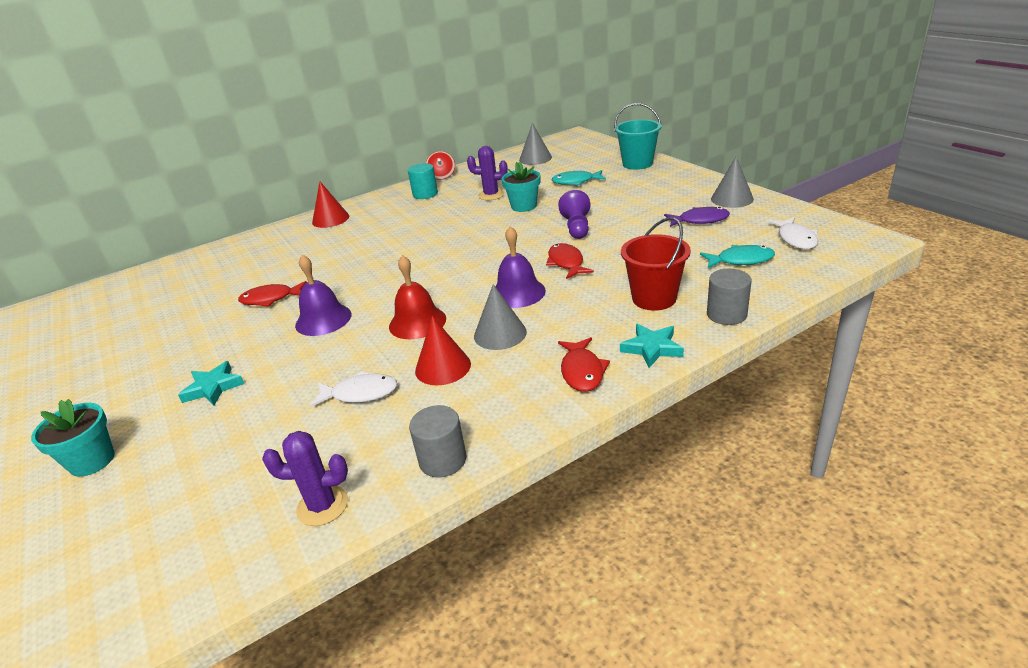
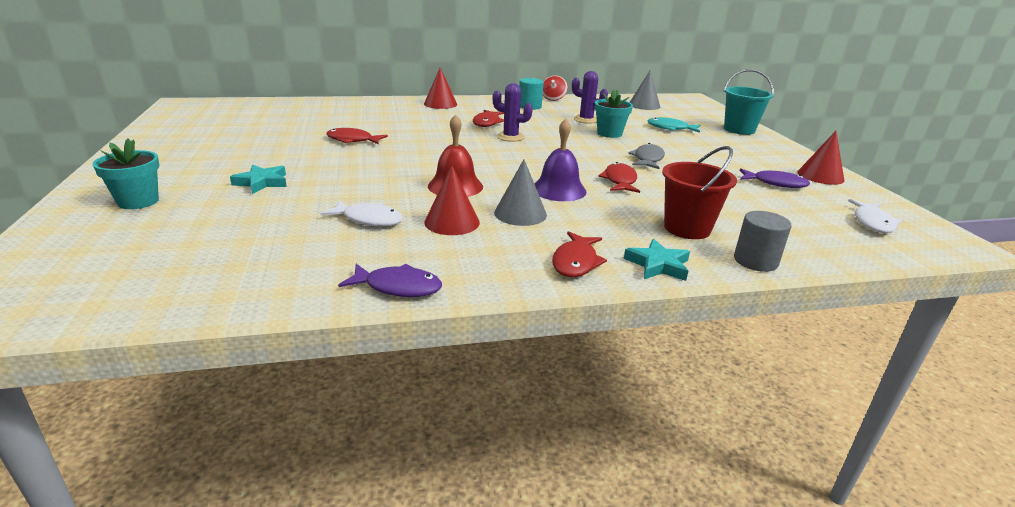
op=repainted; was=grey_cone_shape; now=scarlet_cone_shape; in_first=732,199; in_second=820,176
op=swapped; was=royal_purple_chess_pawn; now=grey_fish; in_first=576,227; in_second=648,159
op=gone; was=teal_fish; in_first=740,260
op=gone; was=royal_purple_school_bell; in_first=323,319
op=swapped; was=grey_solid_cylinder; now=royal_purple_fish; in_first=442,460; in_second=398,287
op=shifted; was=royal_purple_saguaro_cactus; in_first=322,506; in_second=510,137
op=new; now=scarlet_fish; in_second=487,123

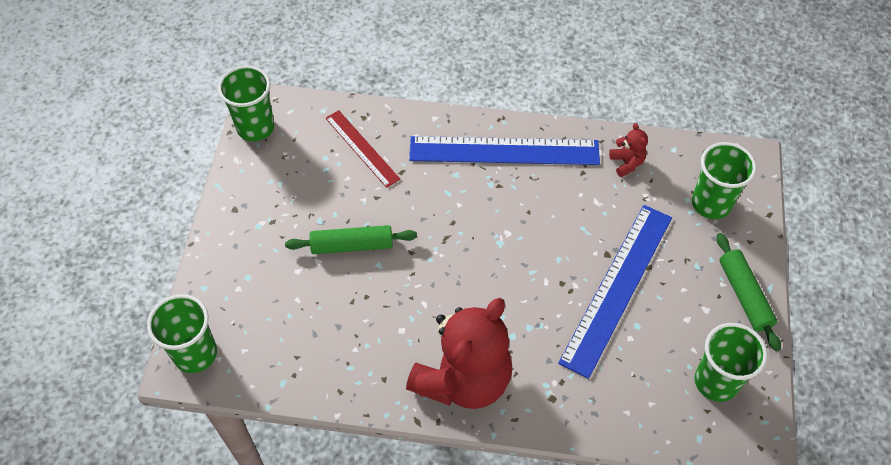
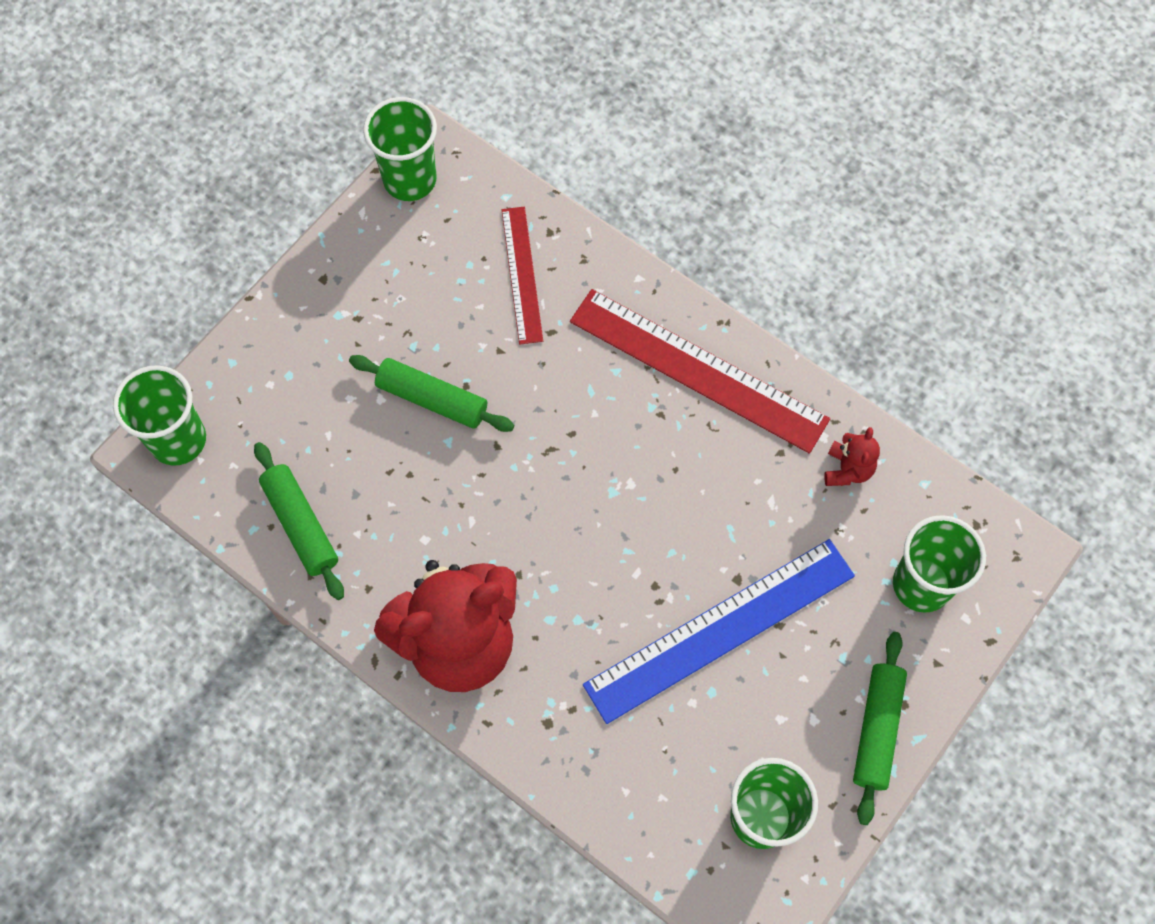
op=repainted; was=royal_blue_straightedge; now=scarlet_straightedge; in_first=504,151; in_second=698,370
op=new; now=leaf-green_rolling_pin; in_second=301,525

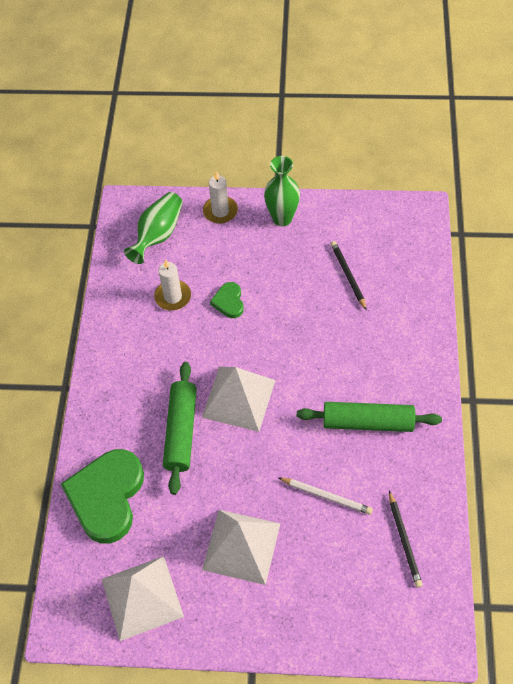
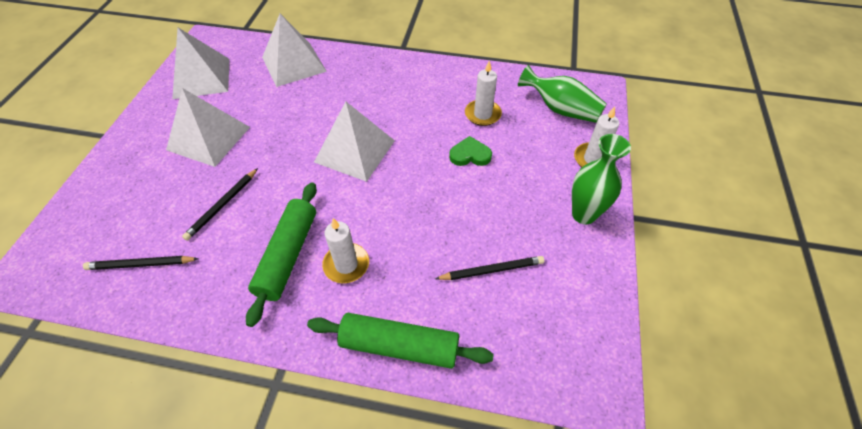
op=shifted; was=leaf-green_rolling_pin; in_first=181,431; in_second=399,345
op=swapped; was=leaf-green_heart; now=pure_white_solid_pyramid; in_first=107,497; in_second=294,64
op=repainted; was=pure_white_wooden_pencil; now=black_wooden_pencil; in_first=326,496; in_second=222,205
op=new; now=pure_white_pillar_candle; in_second=346,264

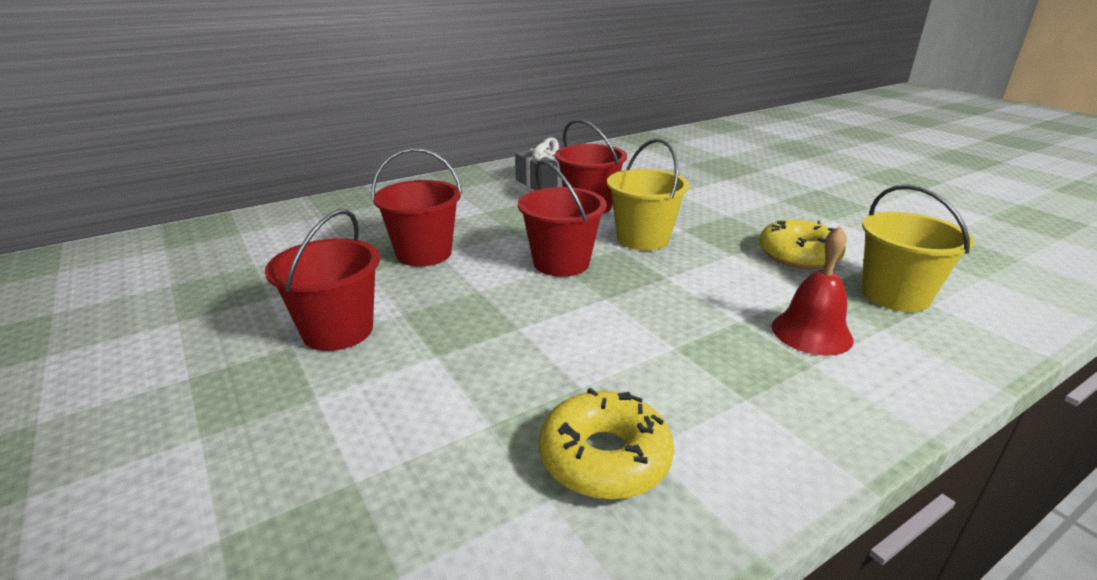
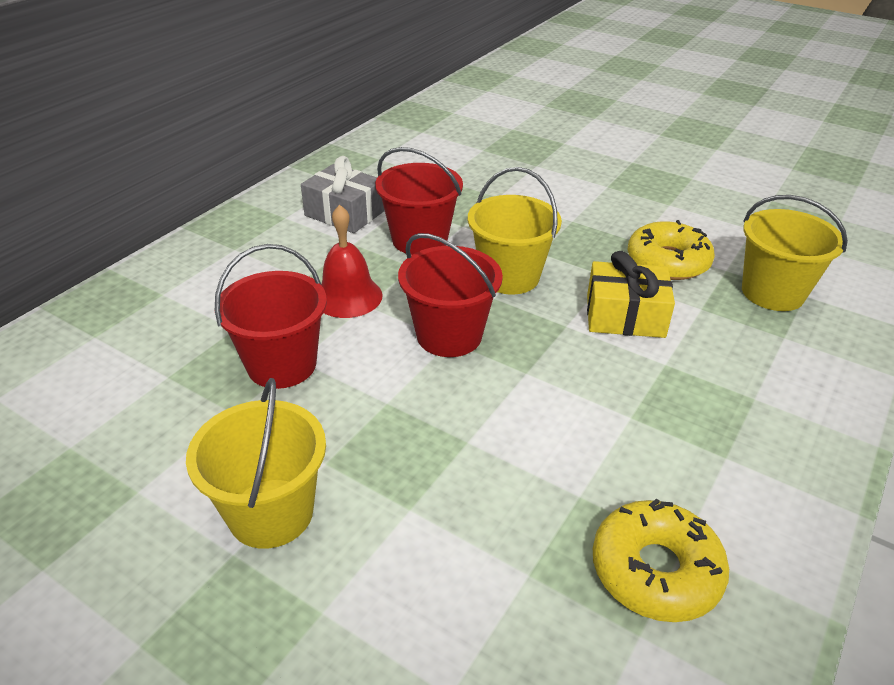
op=repainted; was=scarlet_sand_bucket; now=bright_yellow_sand_bucket; in_first=338,331; in_second=271,513
op=shifted; was=scarlet_school_bell; in_first=811,332; in_second=348,296
op=new; now=bright_yellow_gift; in_second=625,316

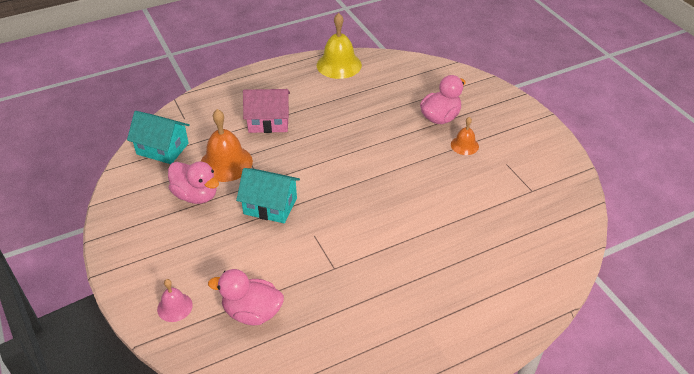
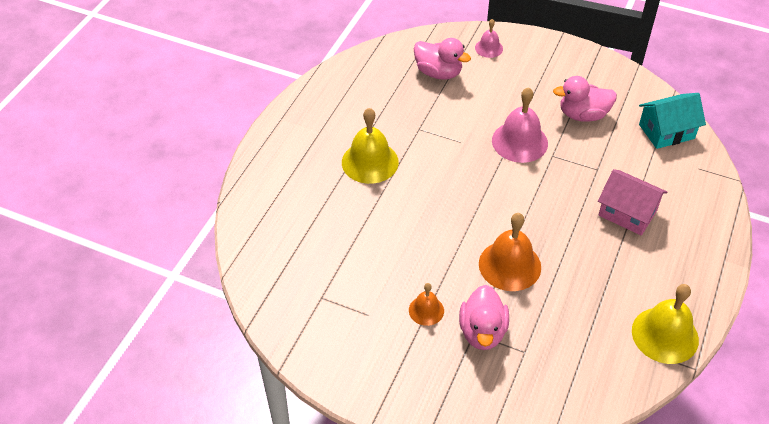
op=rotated; was=rose-pink_cottage; in_first=268,122; in_second=627,213; clockwise=75
op=shifted; was=orange_school_bell; in_first=226,163; in_second=509,265
op=swapped; was=teal_cottage; now=rose-pink_school_bell; in_first=270,206; in_second=519,142
op=rotated; was=rose-pink_duck; in_first=252,312; in_second=438,73; clockwise=60
op=new; now=bright_yellow_school_bell; in_second=370,162

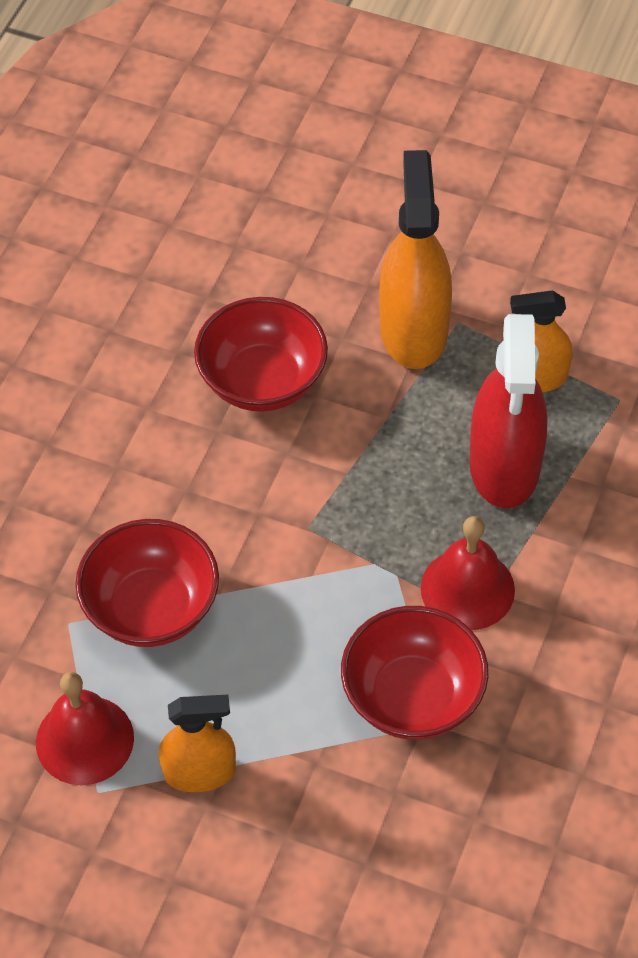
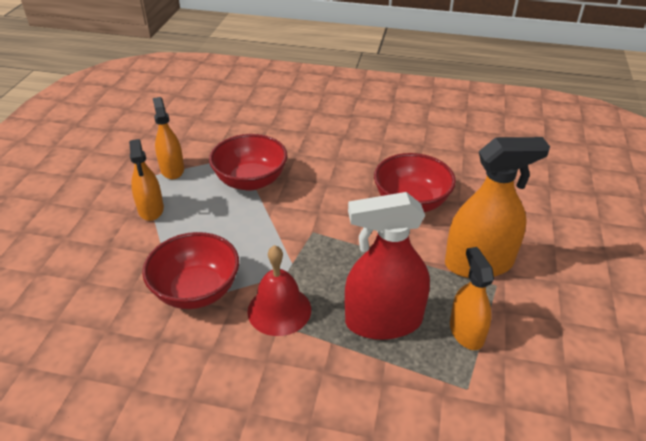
op=swapped; was=scarlet_school_bell; now=orange_spray_cleaner; in_first=84,740; in_second=172,169

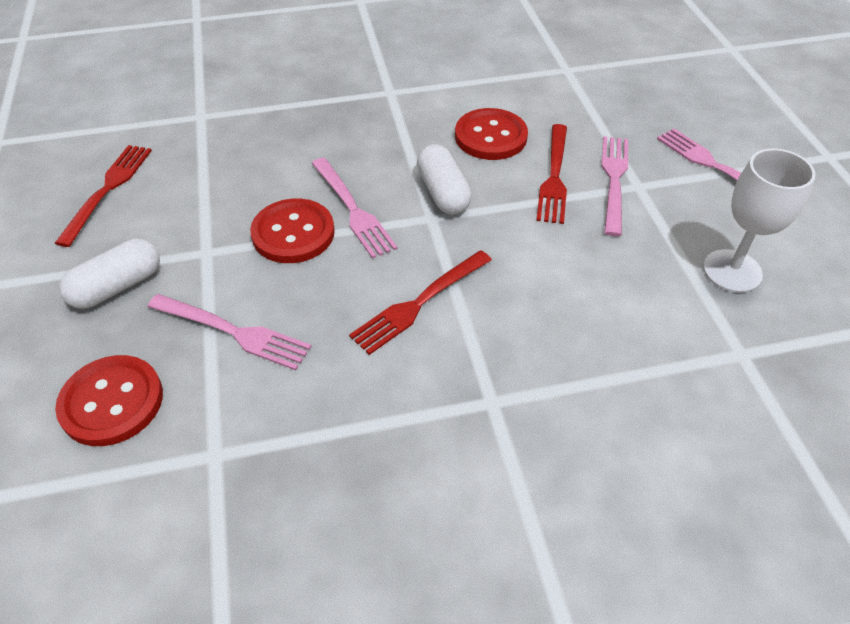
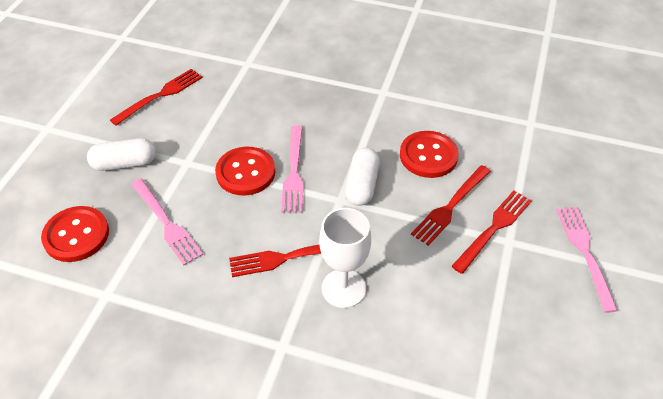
op=repainted; was=rose-pink_table_fork; now=scarlet_table_fork; in_first=614,180; in_second=494,228
op=shifted; was=pure_white_chalice; in_first=732,271; in_second=343,288

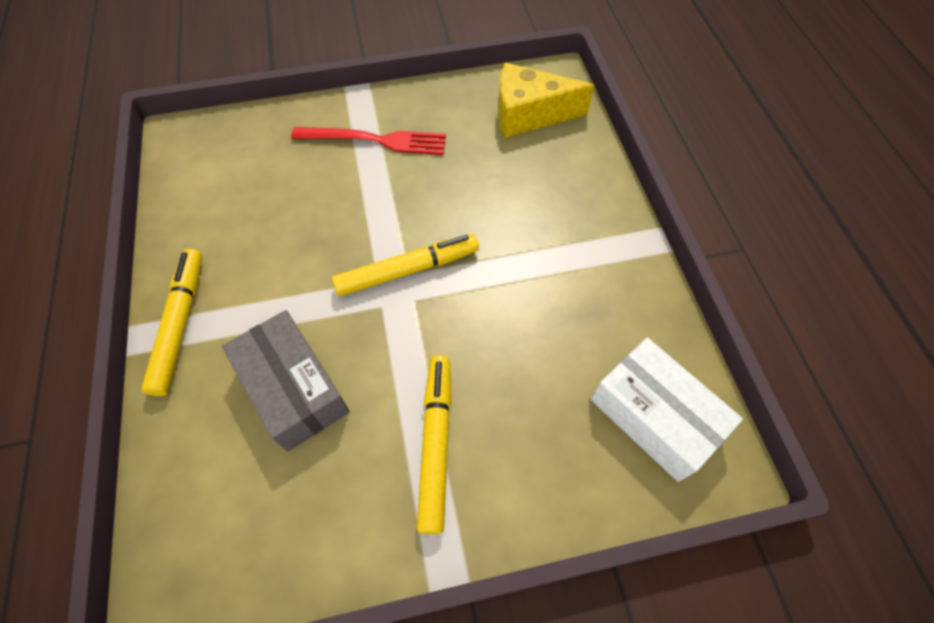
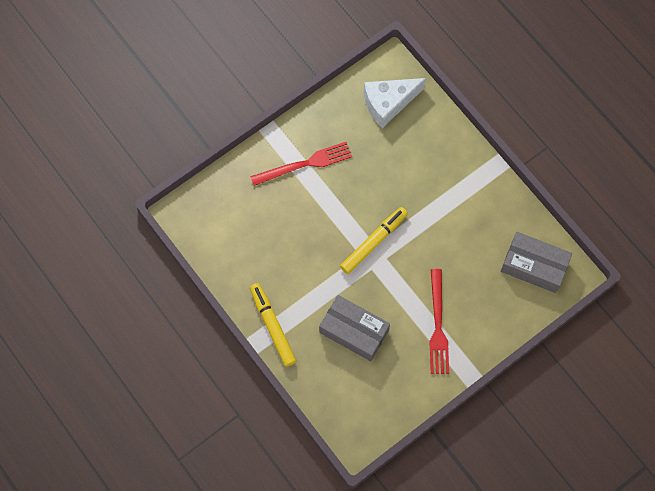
op=repainted; was=bright_yellow_cheese; now=pure_white_cheese; in_first=529,114; in_second=388,103
op=repainted; was=pure_white_package; now=grey_package; in_first=654,416; in_second=534,266
op=swapped; was=bright_yellow_felt_pen; now=scarlet_table_fork; in_first=435,443; in_second=437,325

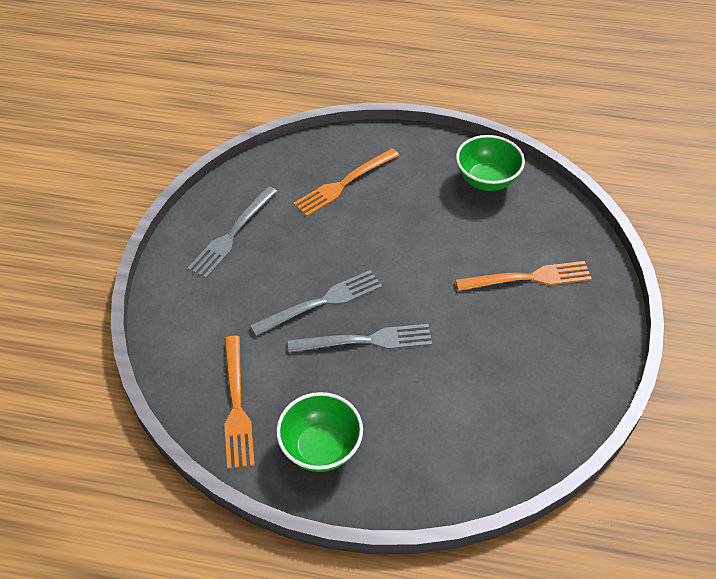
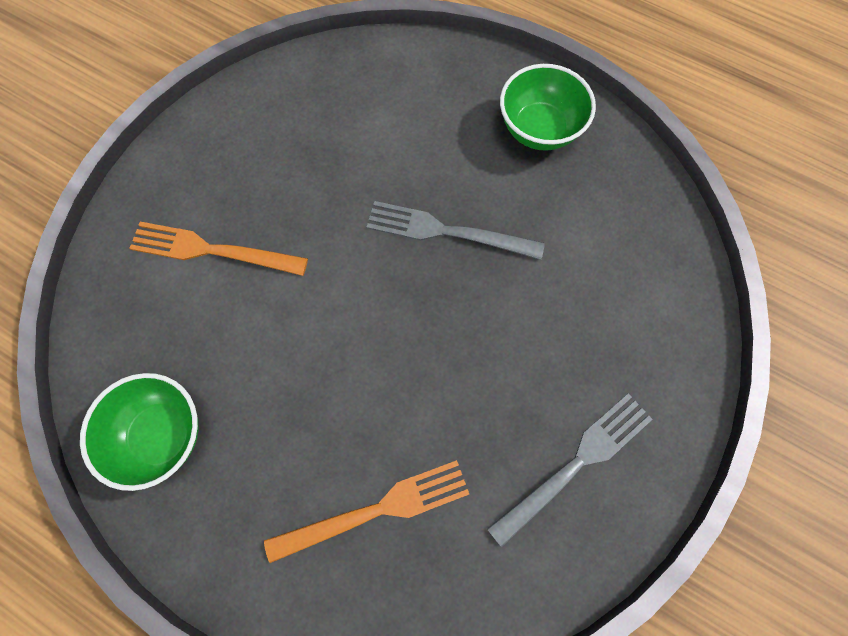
op=gone; was=grey_table_fork; in_first=323,302
op=gone; was=orange_table_fork; in_first=237,407

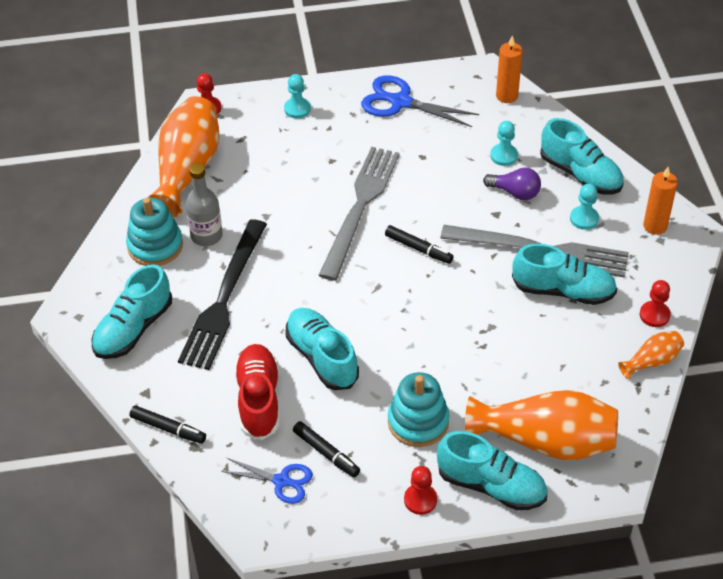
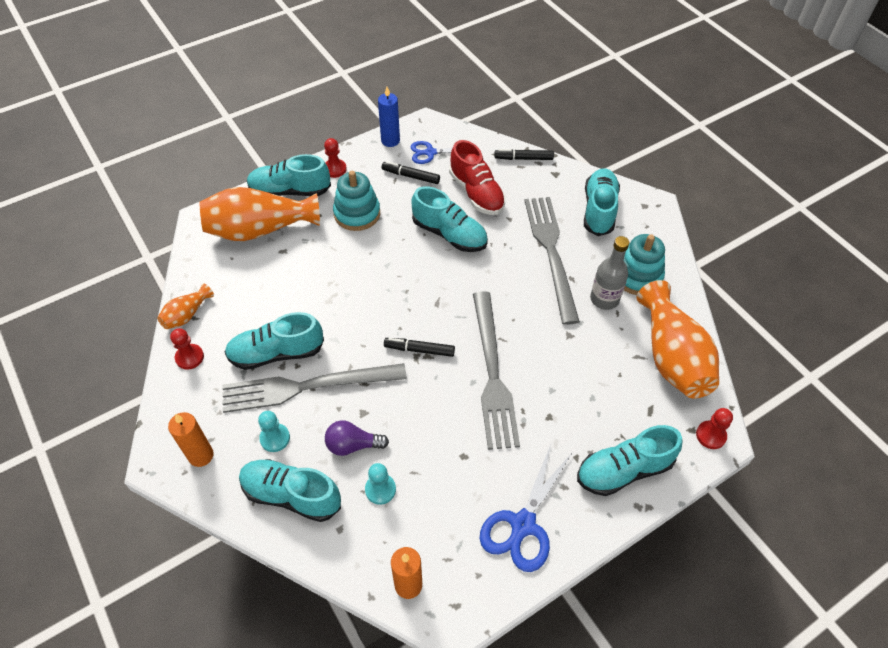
op=swapped; was=teal_chess_pawn; now=teal_sneaker; in_first=297,109; in_second=623,470
op=rotated; was=royal_blue_pair_of_scissors; in_first=400,102; in_second=523,524; clockwise=120
op=repainted; was=black_table_fork; now=grey_table_fork; in_first=224,299; in_second=551,252
op=new; now=royal_blue_pillar_candle; in_second=390,141

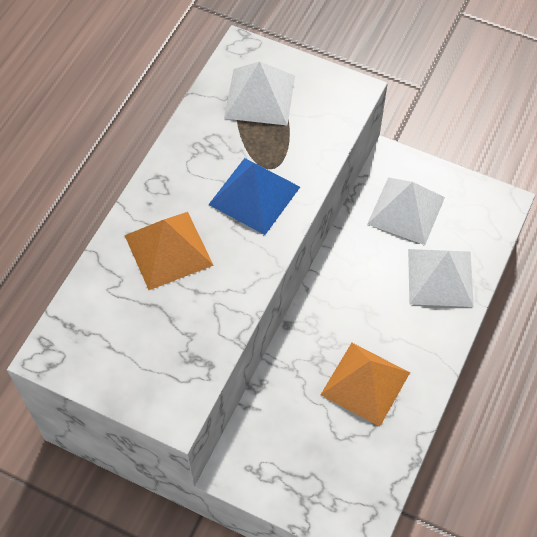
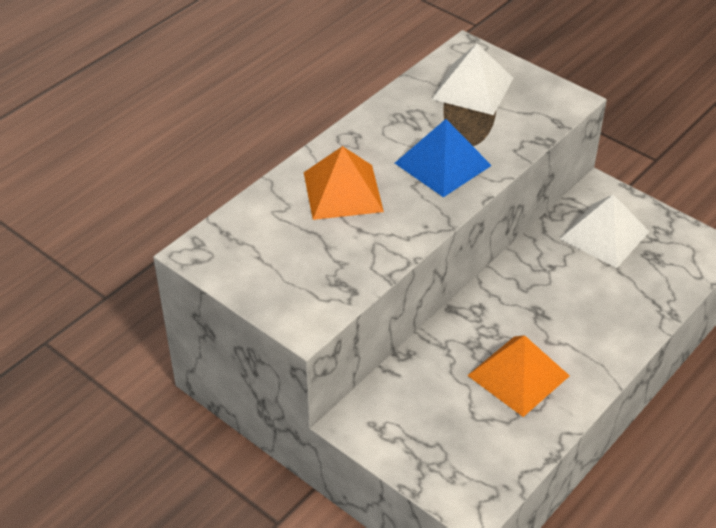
op=gone; was=pure_white_solid_pyramid; in_first=440,277

